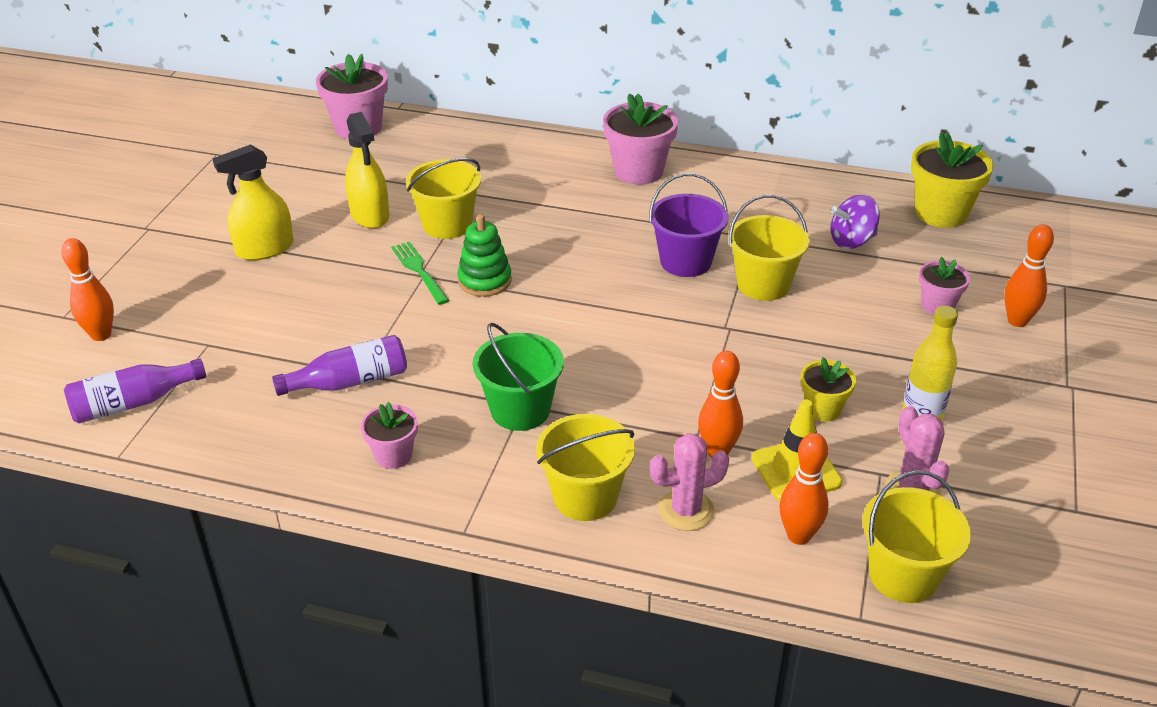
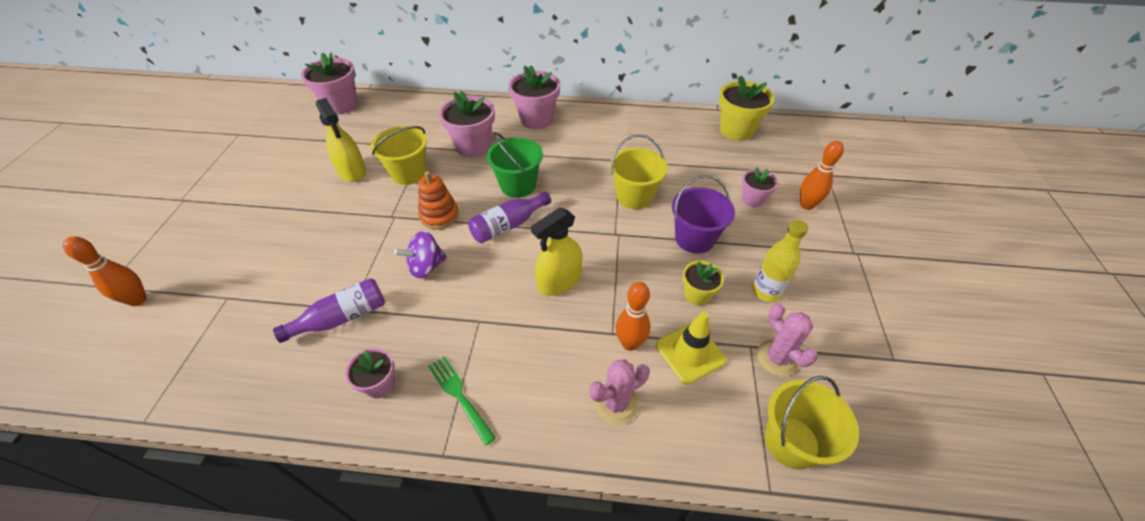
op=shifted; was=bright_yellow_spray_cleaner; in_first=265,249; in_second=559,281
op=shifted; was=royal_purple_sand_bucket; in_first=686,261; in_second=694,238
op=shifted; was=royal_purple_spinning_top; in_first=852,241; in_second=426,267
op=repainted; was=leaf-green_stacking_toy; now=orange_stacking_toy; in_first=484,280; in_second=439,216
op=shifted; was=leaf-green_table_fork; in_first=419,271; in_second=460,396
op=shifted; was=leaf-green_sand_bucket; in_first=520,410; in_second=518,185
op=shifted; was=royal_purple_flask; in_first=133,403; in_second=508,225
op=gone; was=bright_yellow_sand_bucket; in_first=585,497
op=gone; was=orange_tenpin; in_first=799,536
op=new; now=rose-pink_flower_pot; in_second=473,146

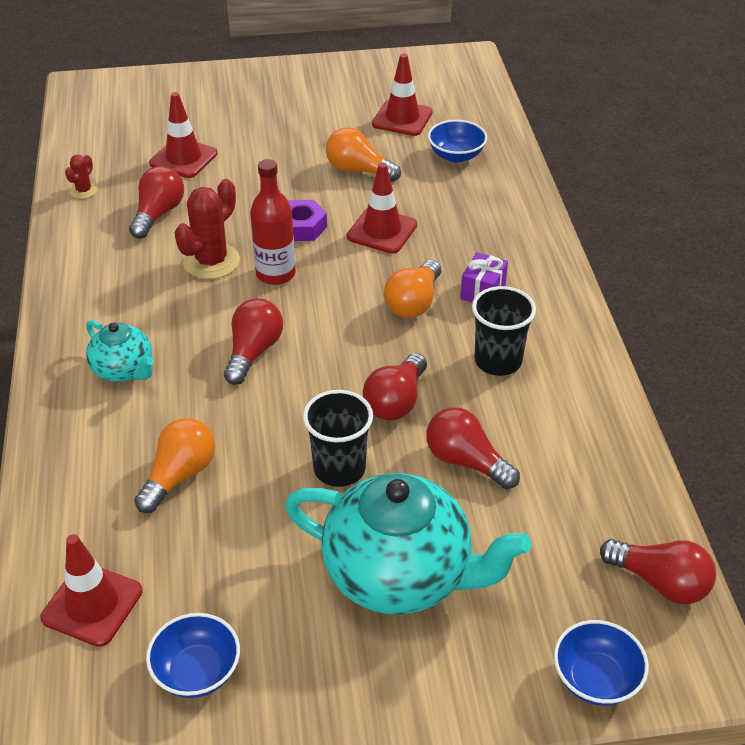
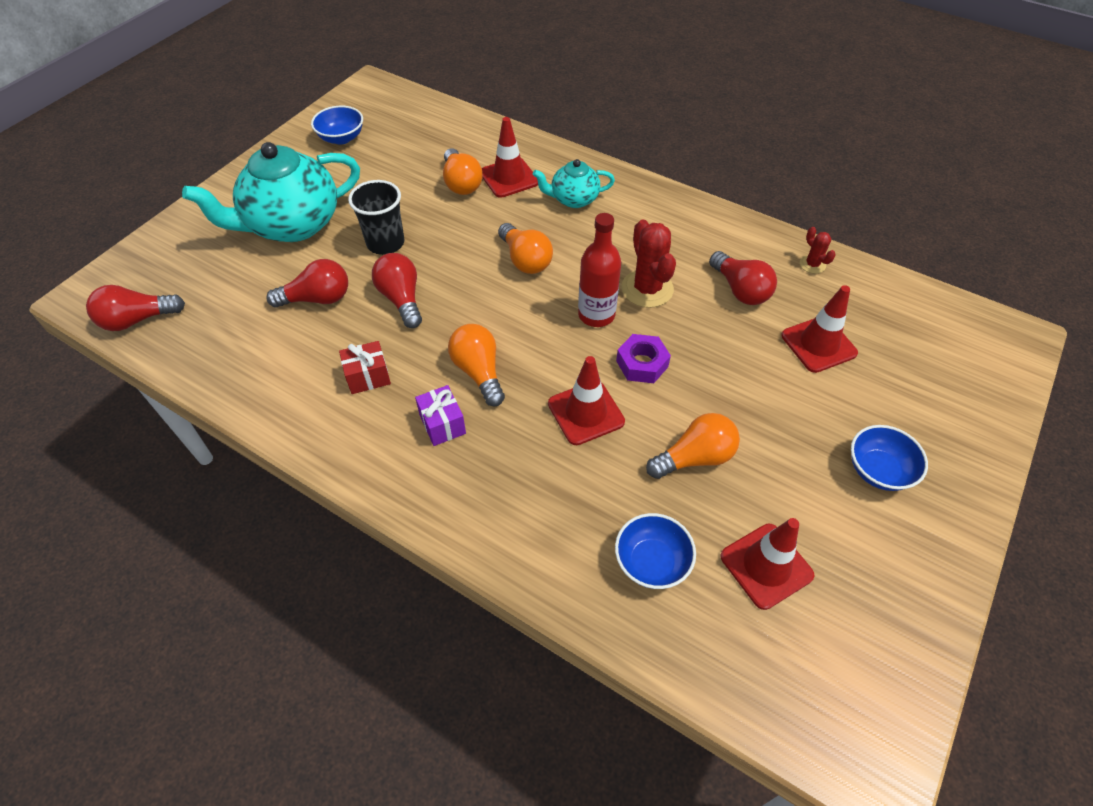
op=swapped; was=black_tumbler; now=scarlet_gift; in_first=498,361; in_second=368,376
op=repainted; was=scarlet_bulb; now=orange_bulb; in_first=253,352; in_second=525,260
op=shifted; was=scarlet_safety_cone; in_first=92,604; in_second=509,178
op=shifted; was=royal_blue_serving_bowl; in_first=596,679; in_second=878,470

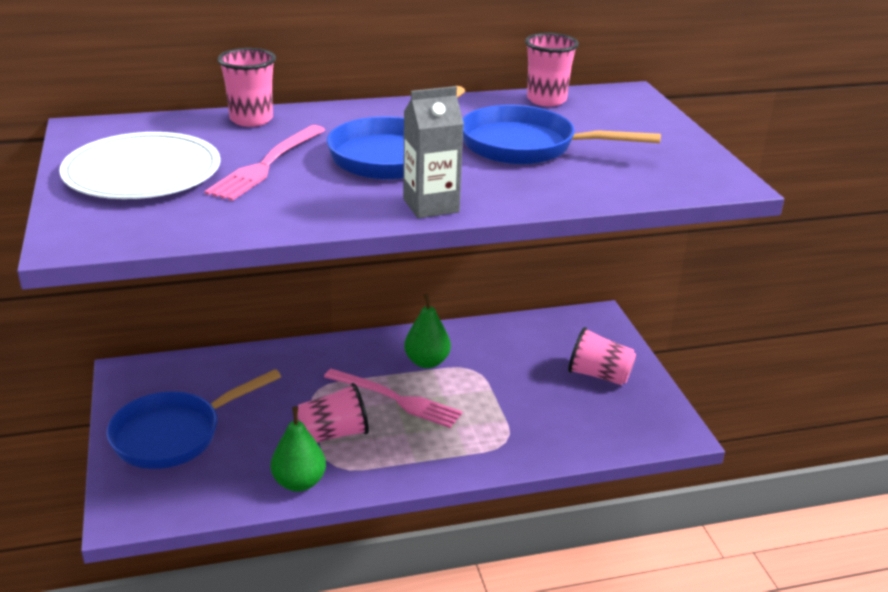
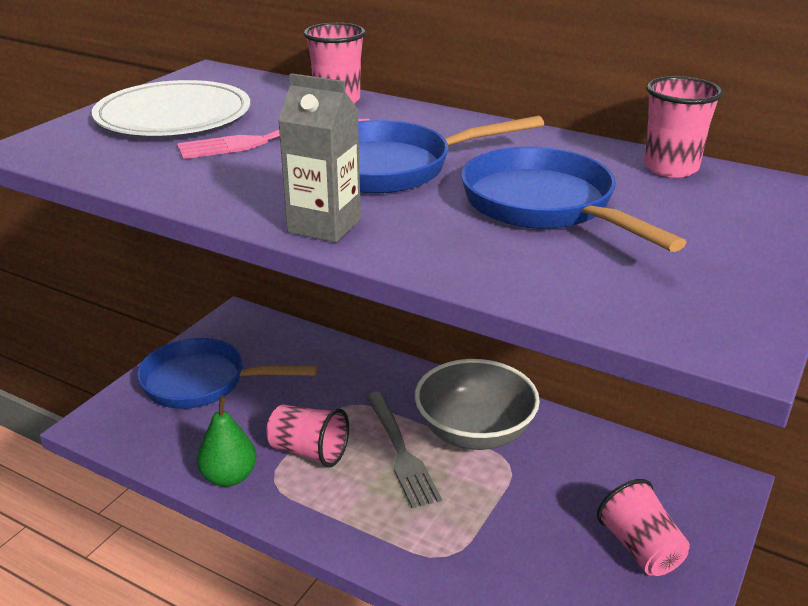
op=swapped; was=leaf-green_pear_fruit; now=grey_serving_bowl; in_first=427,362; in_second=474,432
op=repainted; was=rose-pink_table_fork; now=grey_table_fork; in_first=397,399; in_second=401,452

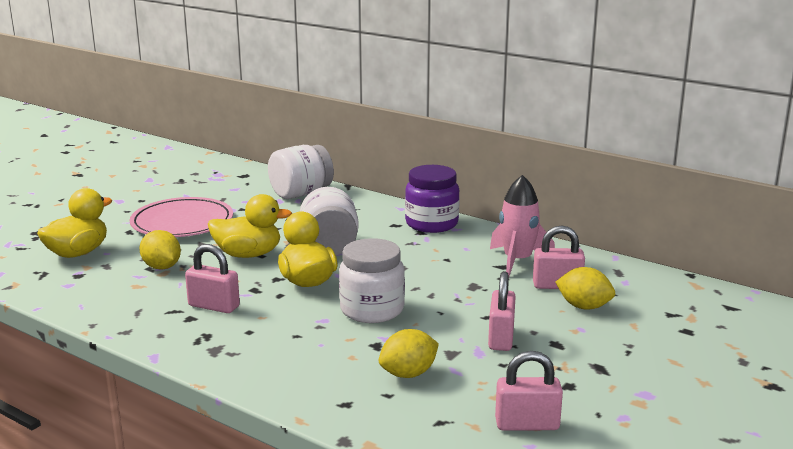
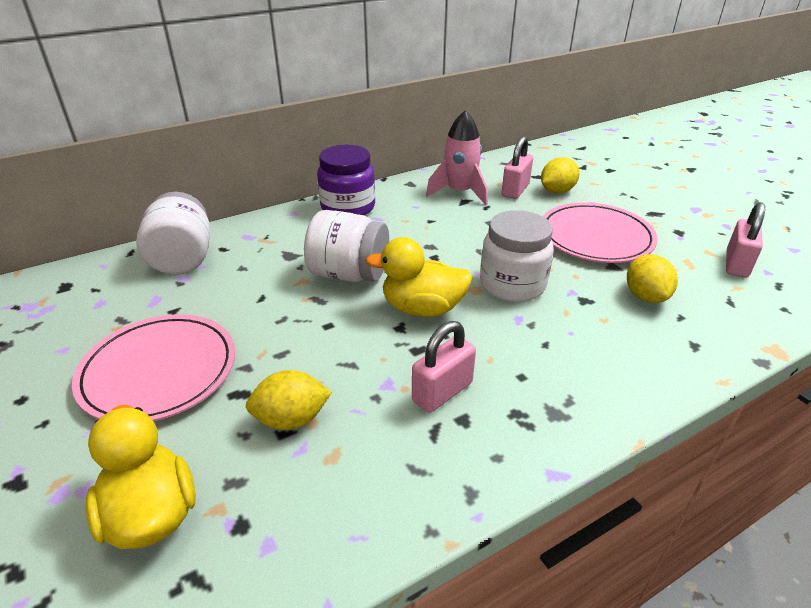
op=gone; was=bright_yellow_duck; in_first=248,254
op=swapped; was=rose-pink_padlock; now=rose-pink_flat_dish; in_first=501,338; in_second=595,237

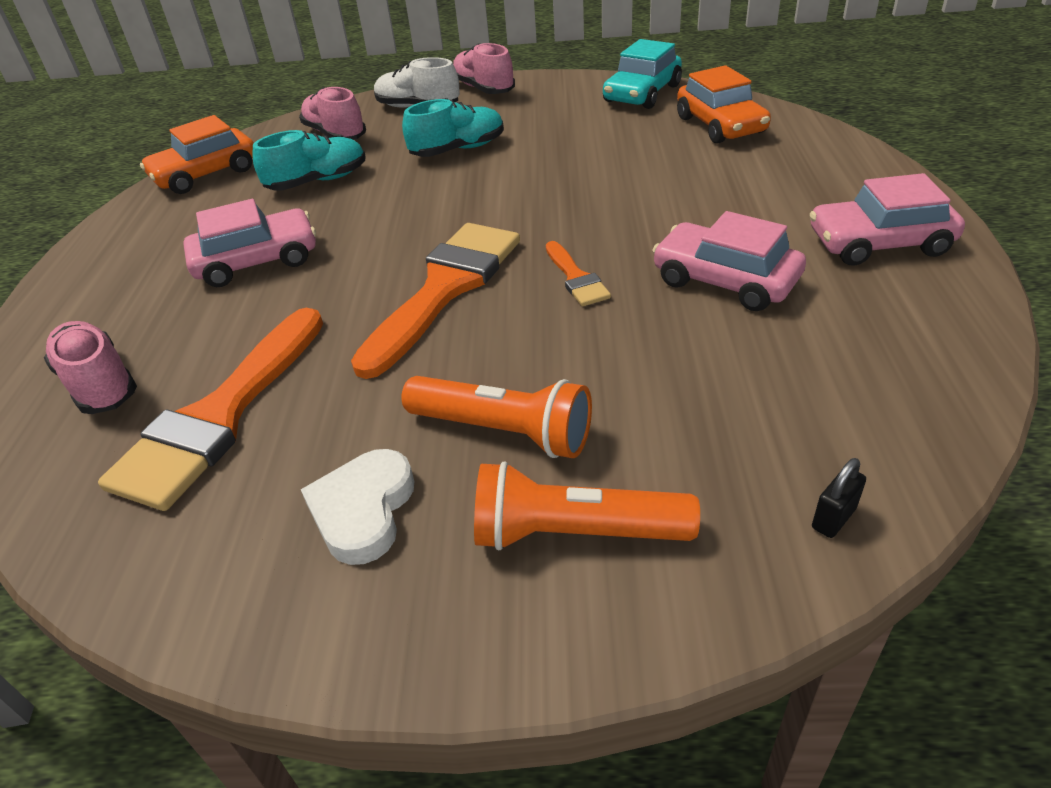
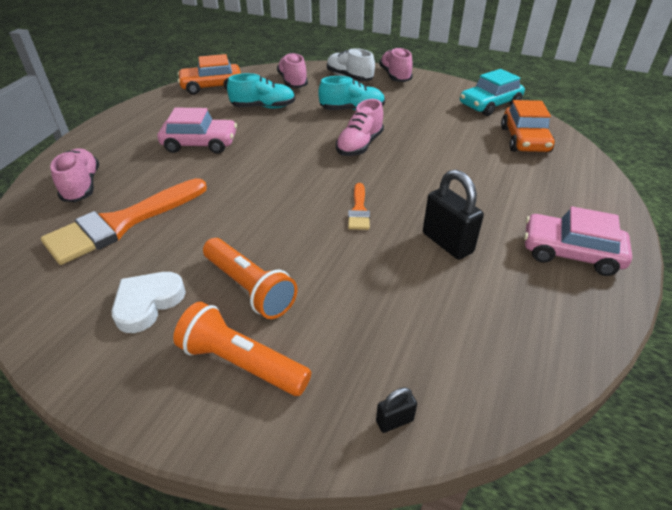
op=swapped; was=rose-pink_toy_car; now=black_padlock; in_first=725,280; in_second=447,243
op=gone; was=orange_paintbrush; in_first=445,289
op=new; now=rose-pink_sneaker; in_second=359,145

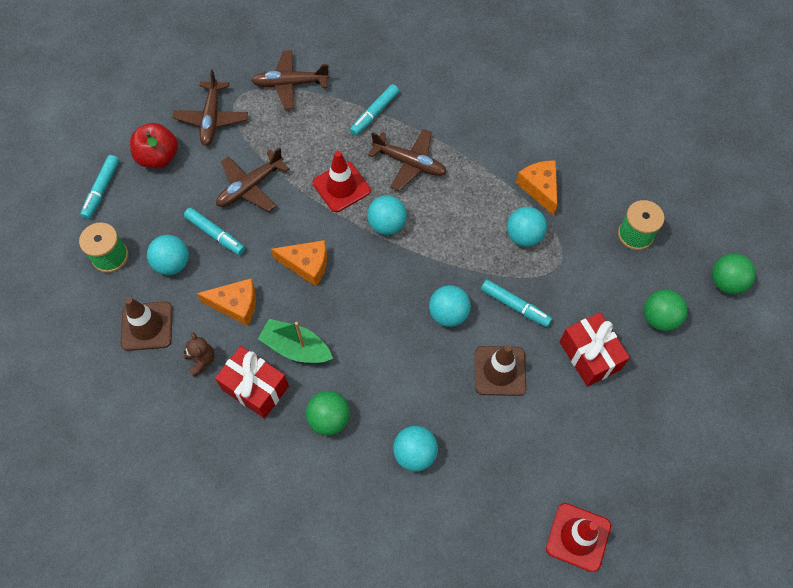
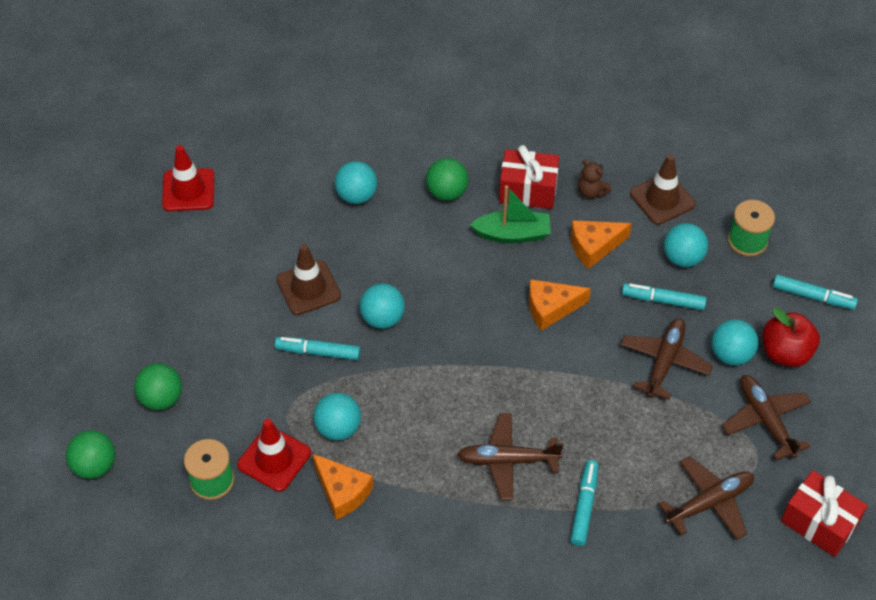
op=shifted; was=scarlet_safety_cone; in_first=341,187; in_second=274,459
op=rotated; was=teal_felt_pen; in_first=102,190; in_second=813,296; clockwise=120
op=shifted; was=teal_play_ball; in_first=387,225; in_second=731,354
op=shifted; was=scarlet_gift; in_first=589,355; in_second=819,522

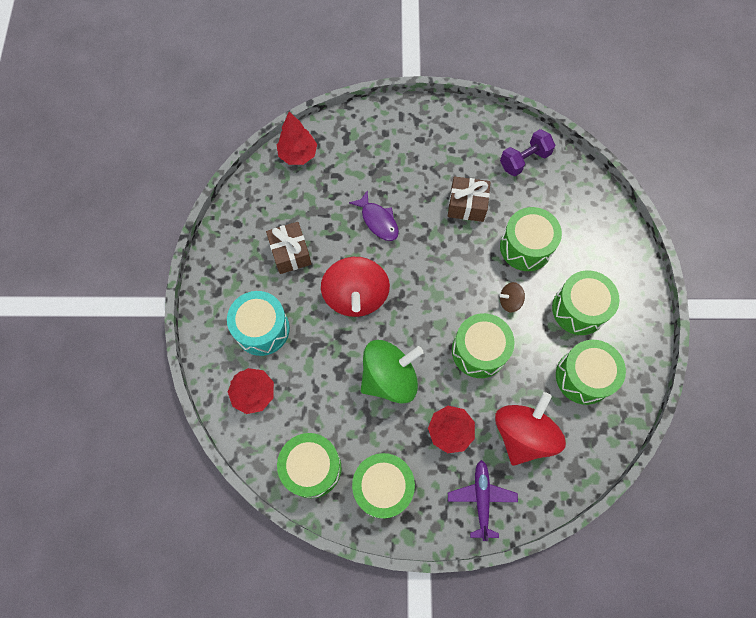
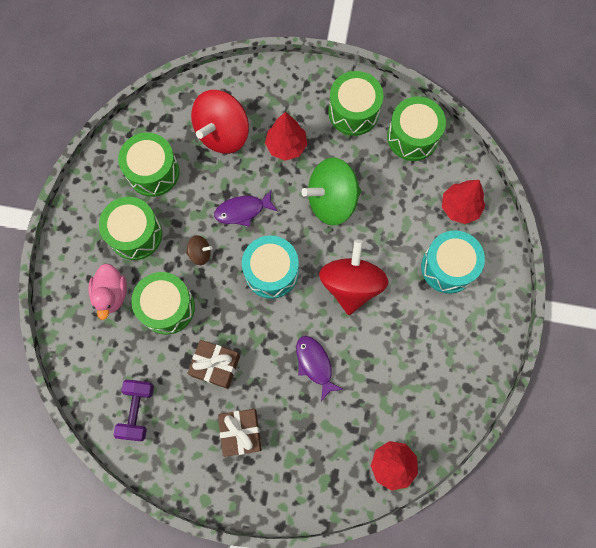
op=rotated; was=royal_purple_free_weight; in_first=524,160; in_second=137,411; clockwise=-60
op=shifted; was=brown_gift; in_first=290,253; in_second=241,432
op=swapped; was=leaf-green_drum; now=royal_purple_fish; in_first=479,351; in_second=243,211
op=gone; was=royal_purple_plane; in_first=481,499
op=new; now=teal_drum; in_second=271,272
op=new; now=rose-pink_duck; in_second=111,294

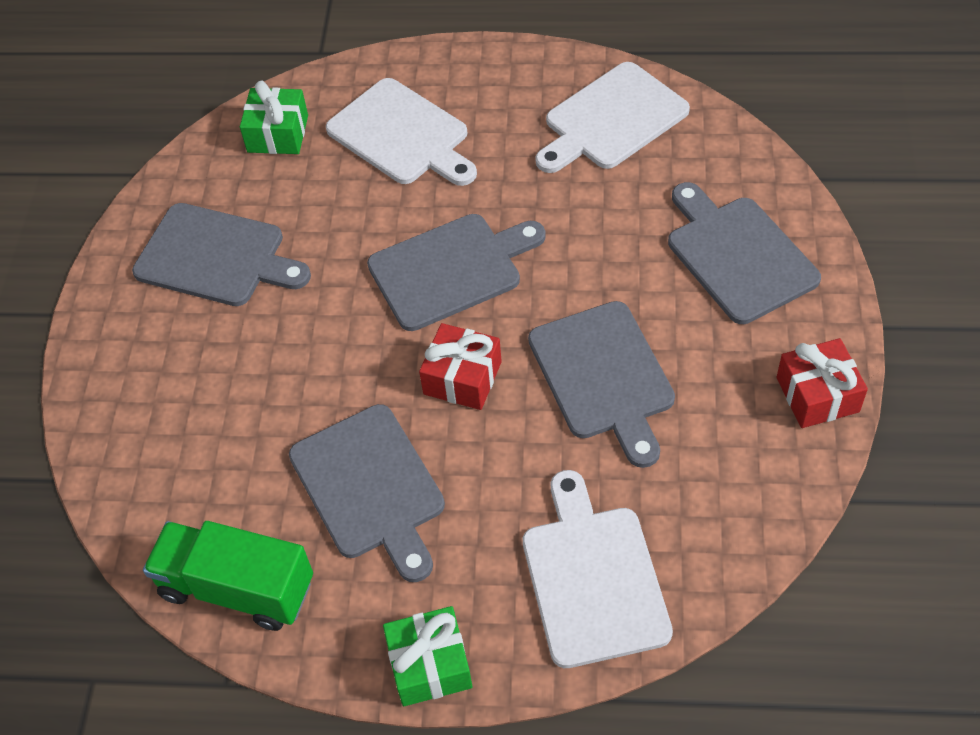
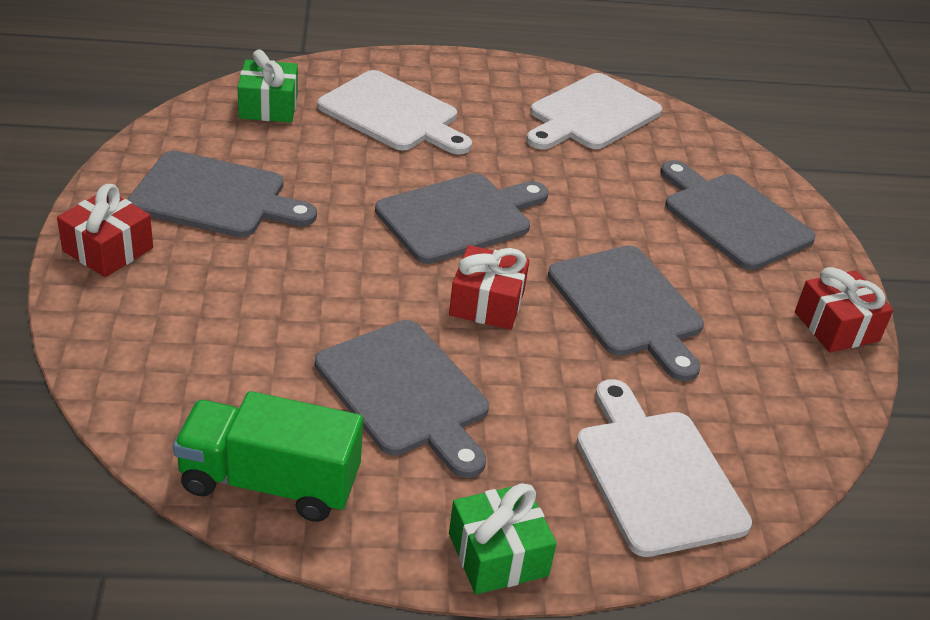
op=new; now=scarlet_gift; in_second=108,249

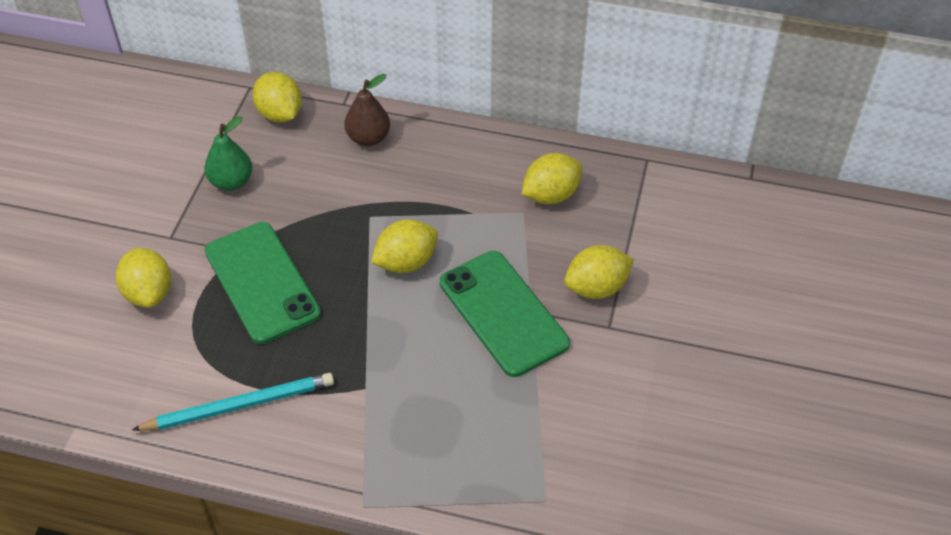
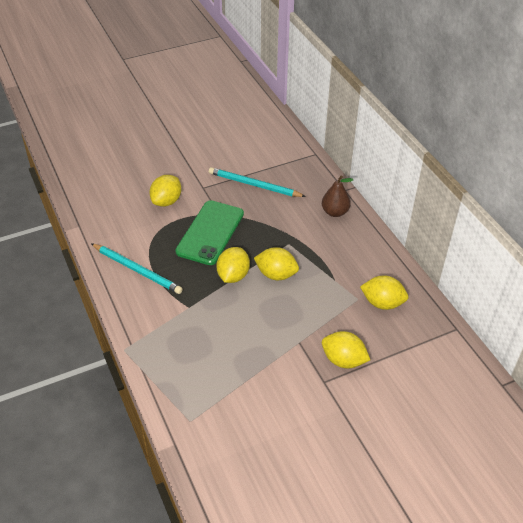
op=shifted; was=bright_yellow_lemon; in_first=280,114; in_second=233,276
op=swapped; was=leaf-green_pear_fruit; now=teal_wooden_pencil; in_first=231,182; in_second=254,185
op=gone; was=leaf-green_phone; in_first=503,313

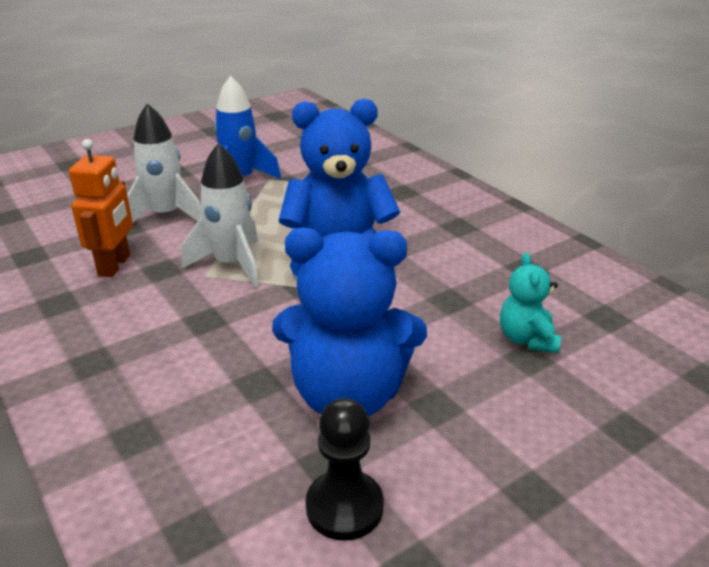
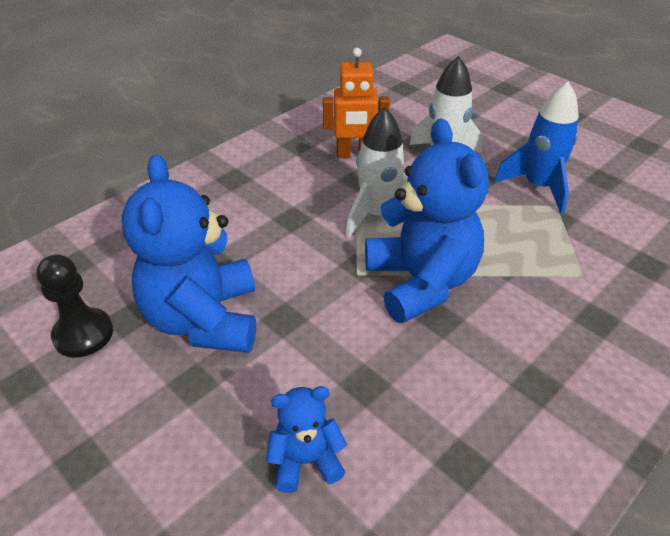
op=repainted; was=teal_stuffed_bear; now=royal_blue_stuffed_bear; in_first=527,339; in_second=306,461

